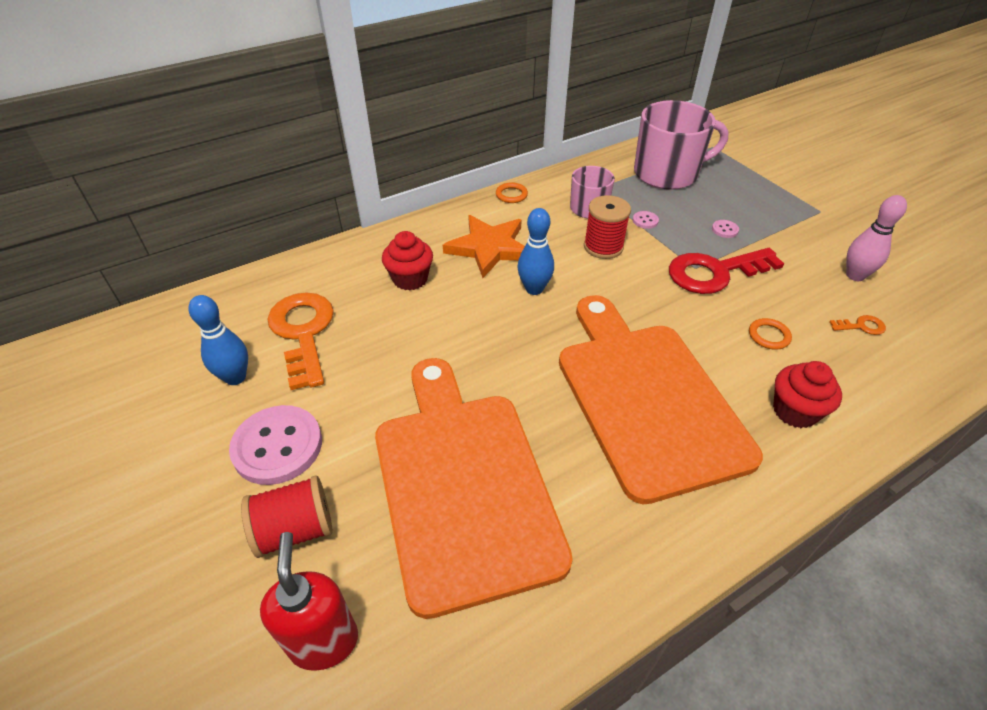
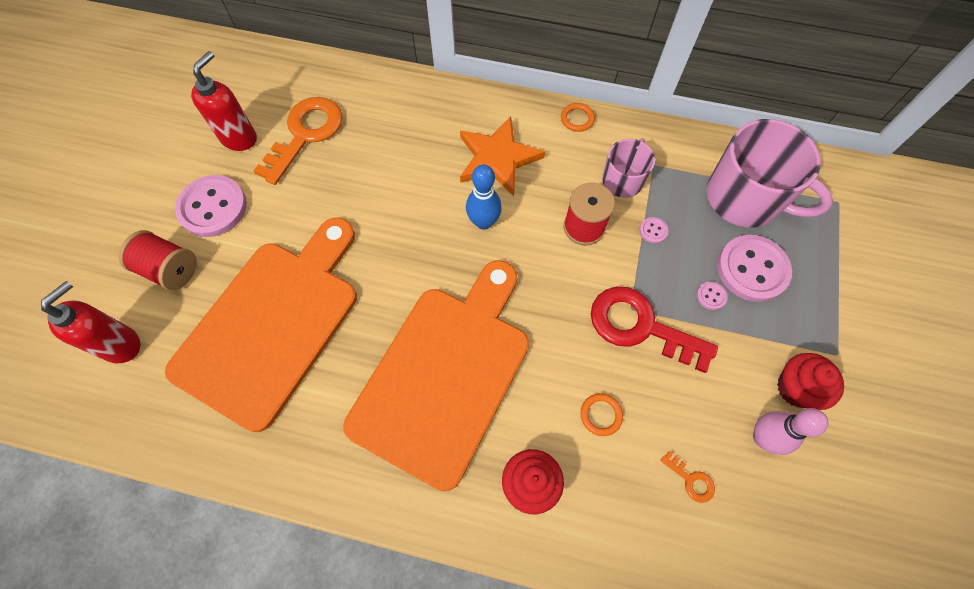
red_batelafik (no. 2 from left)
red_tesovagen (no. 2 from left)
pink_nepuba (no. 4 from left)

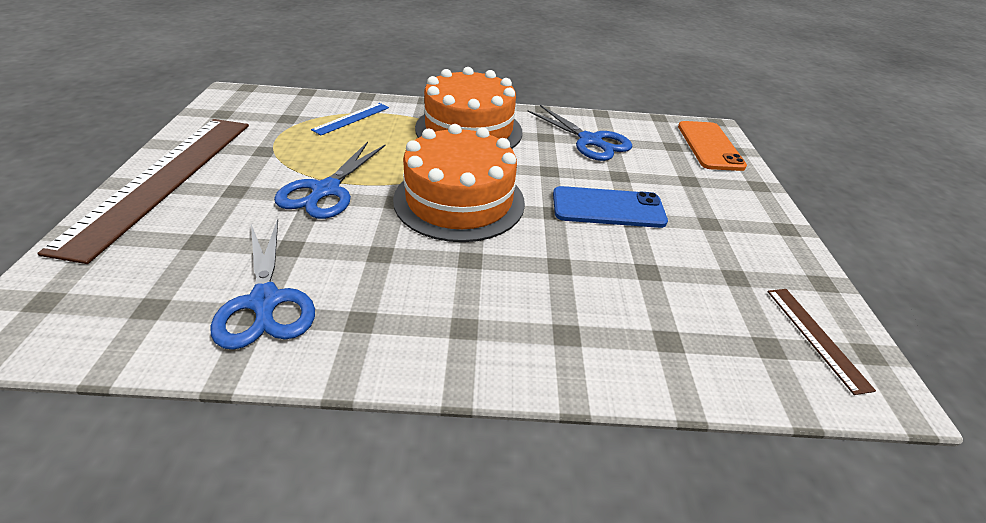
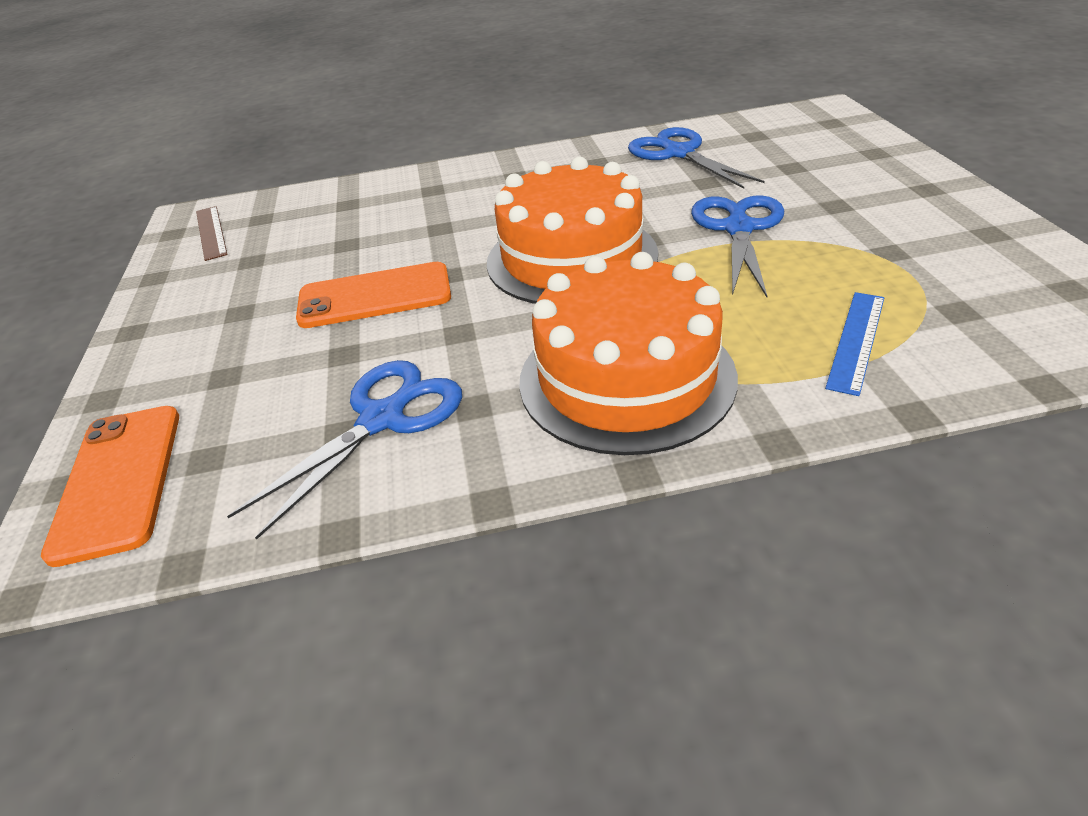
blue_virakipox (no. 1 from left)
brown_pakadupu (no. 1 from left in the first image)
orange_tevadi (no. 2 from left)

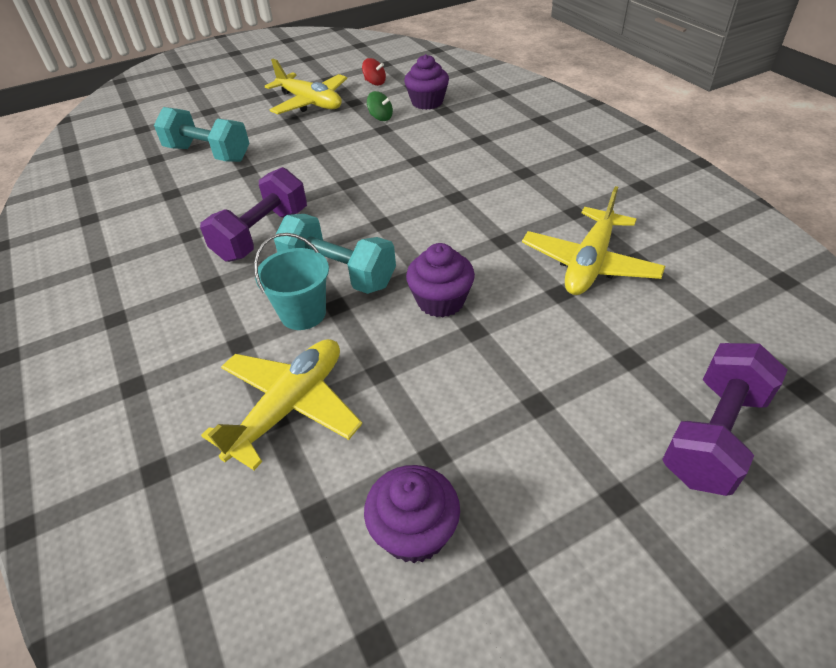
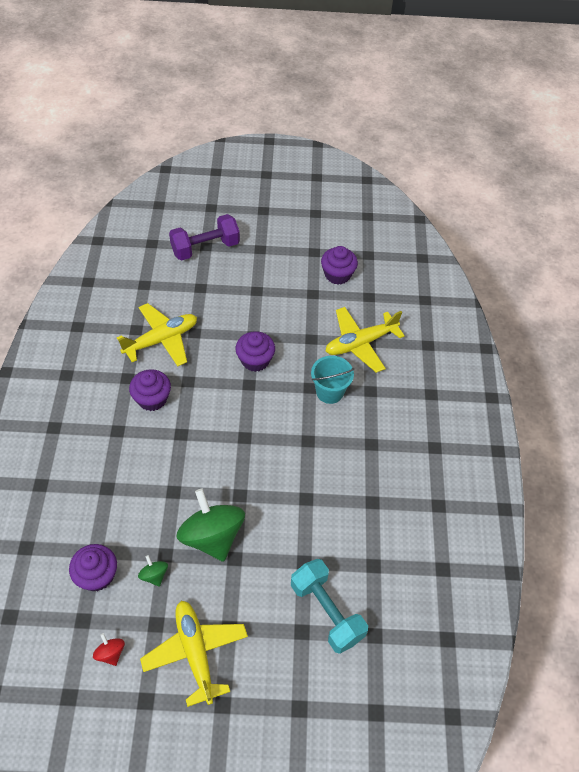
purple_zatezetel (no. 1 from left in the first image)
turquoise_zatezetel (no. 2 from left in the first image)
purple_batelafik (no. 2 from left)
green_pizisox (no. 2 from left)

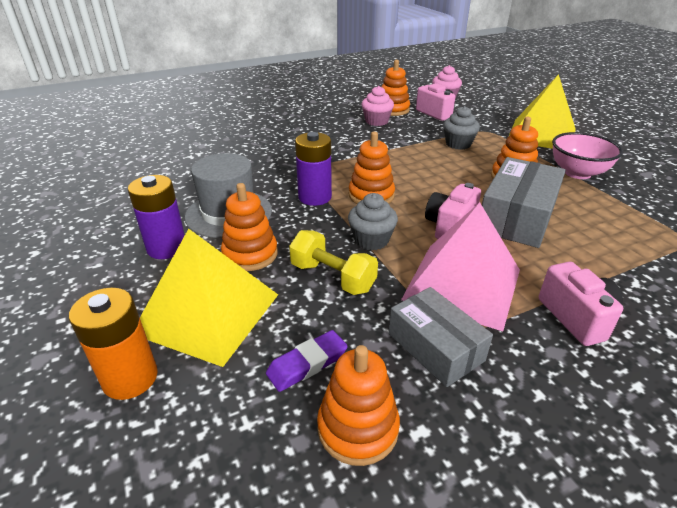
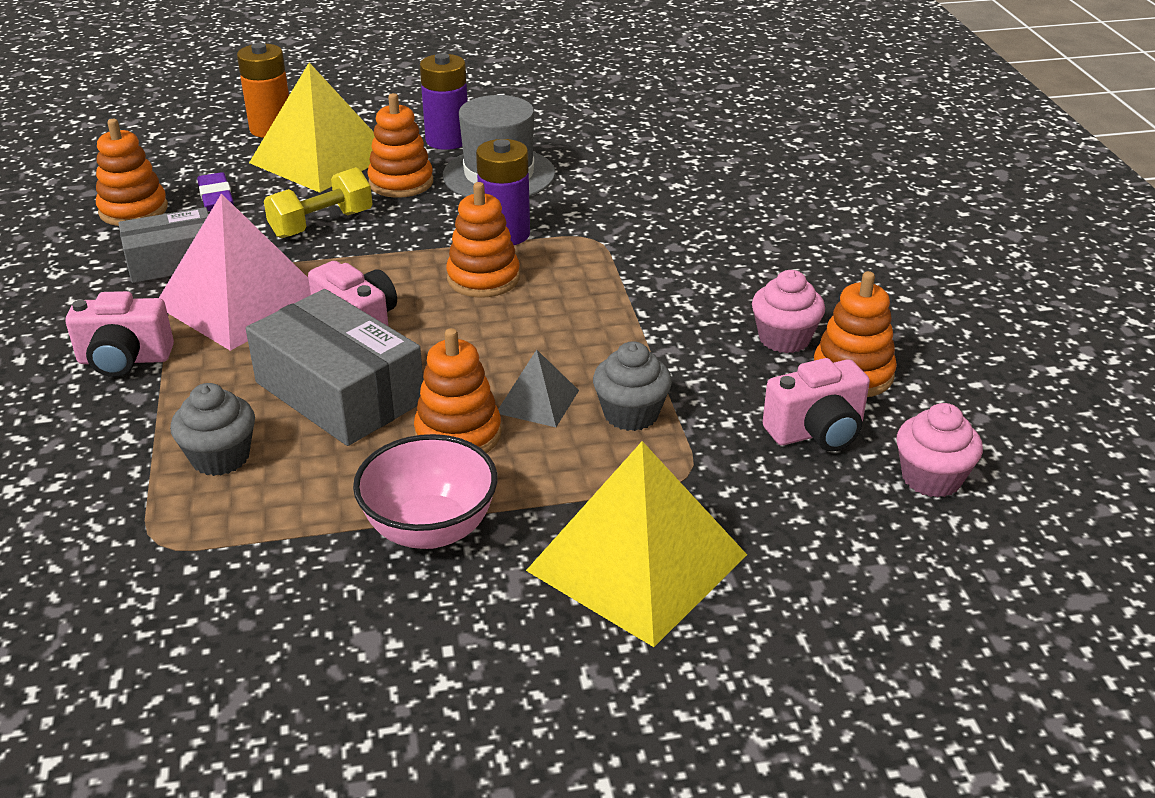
grey_batelafik (no. 1 from left)
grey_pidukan

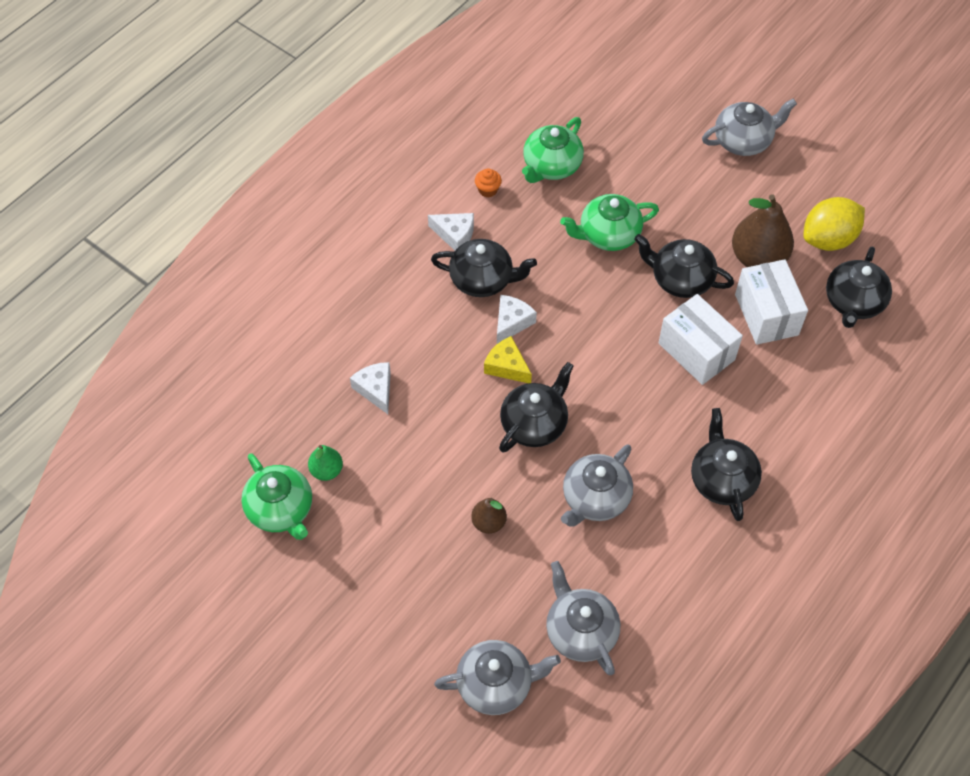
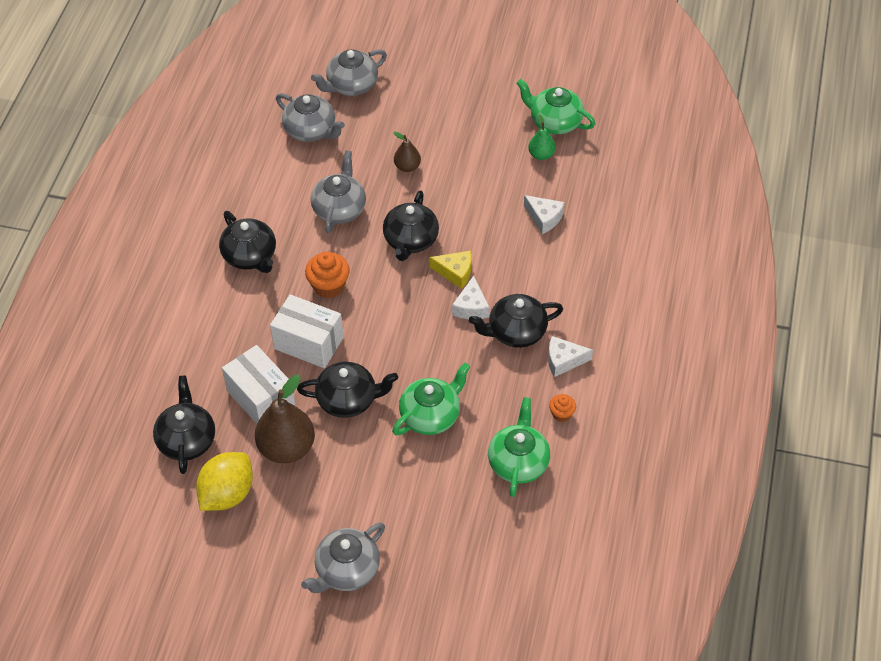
orange_batelafik (no. 1 from left)

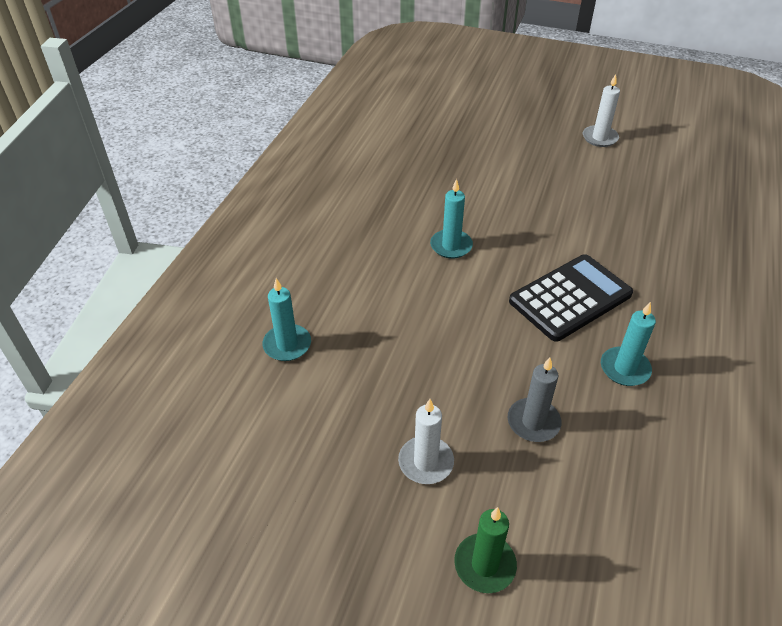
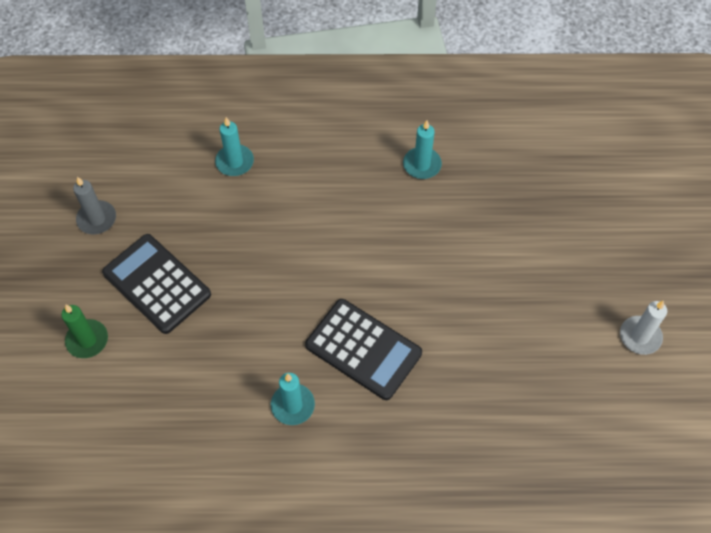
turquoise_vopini (no. 3 from left)
grey_vopini
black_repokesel (no. 1 from left)

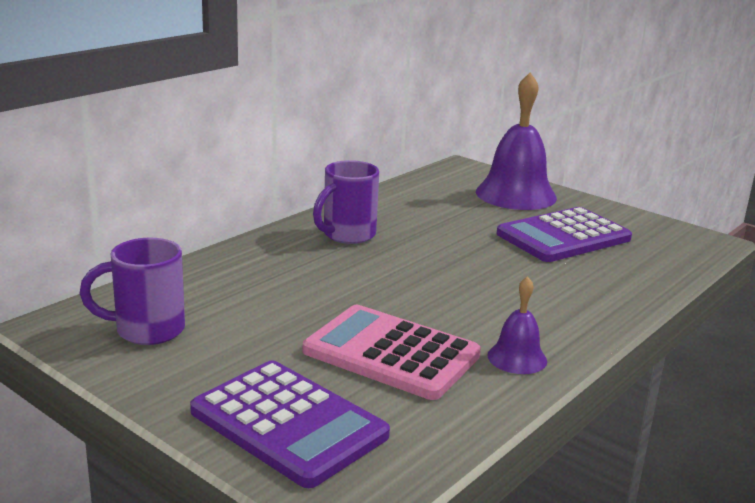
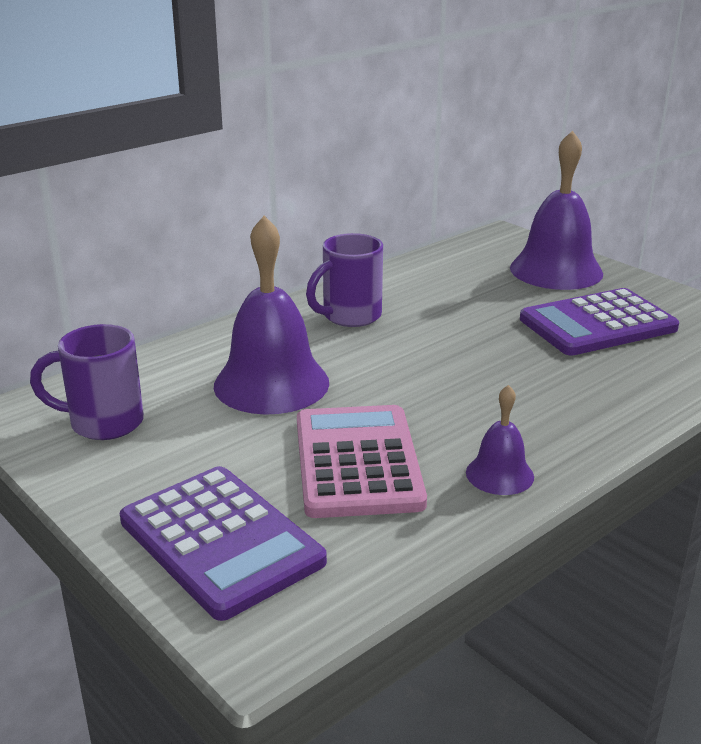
pink_repokesel
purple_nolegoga (no. 1 from left)

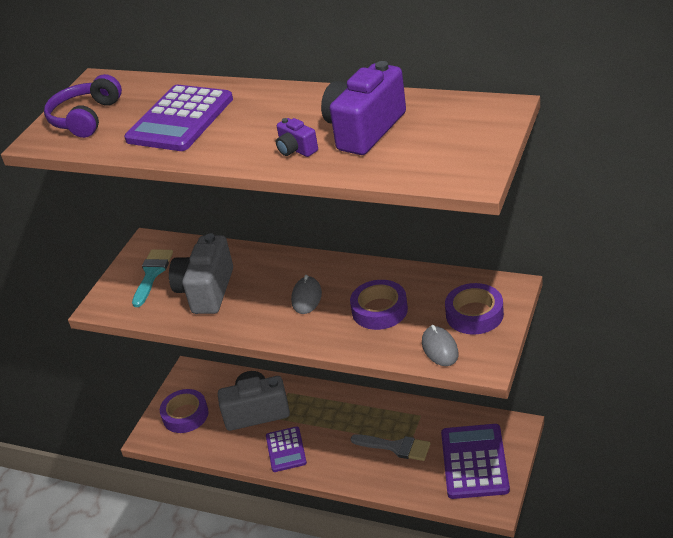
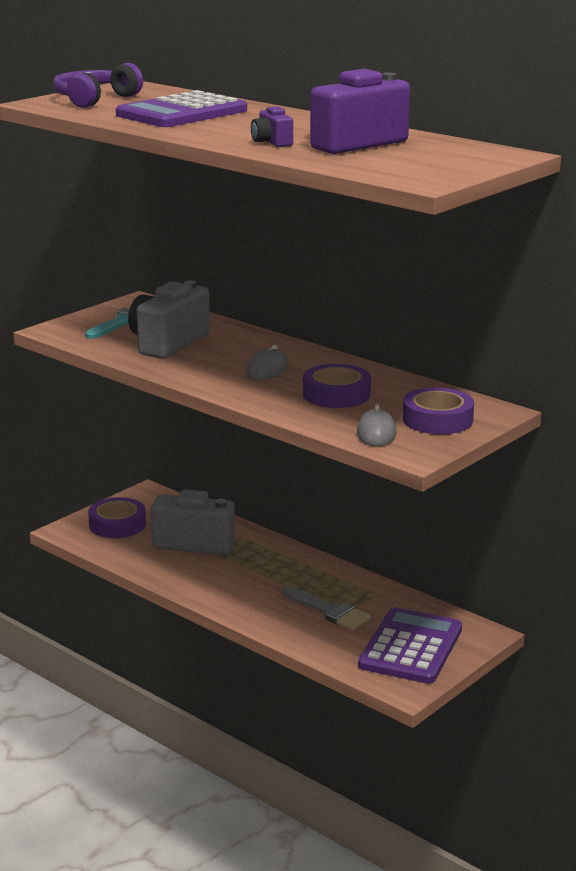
purple_repokesel (no. 2 from left in the first image)

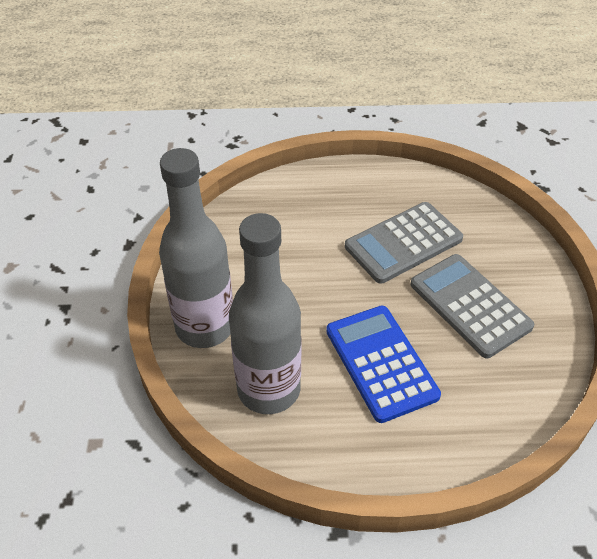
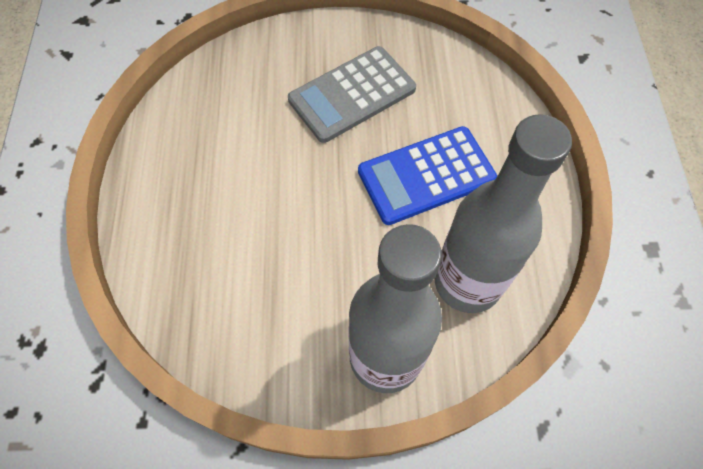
grey_repokesel (no. 1 from left in the first image)

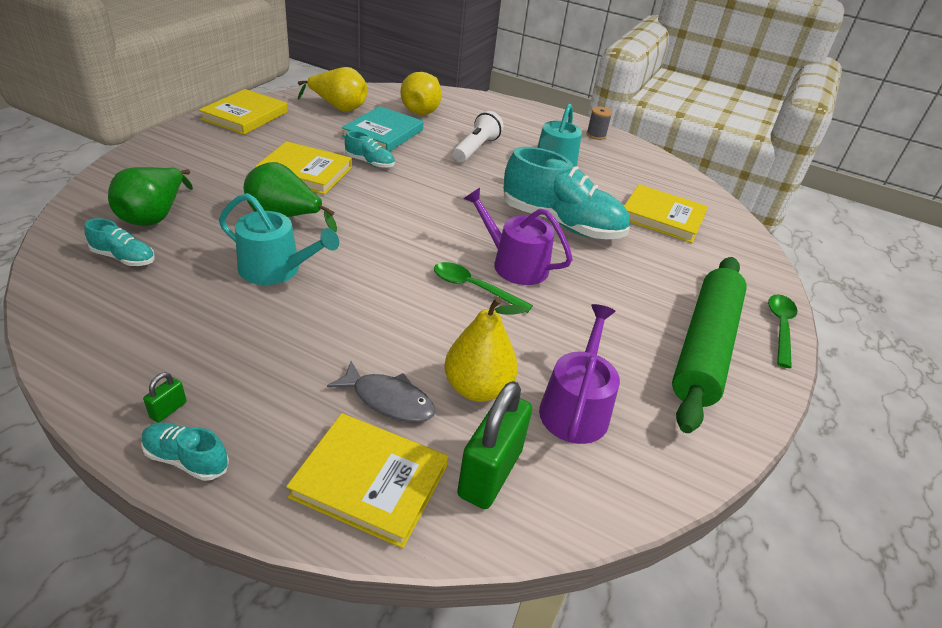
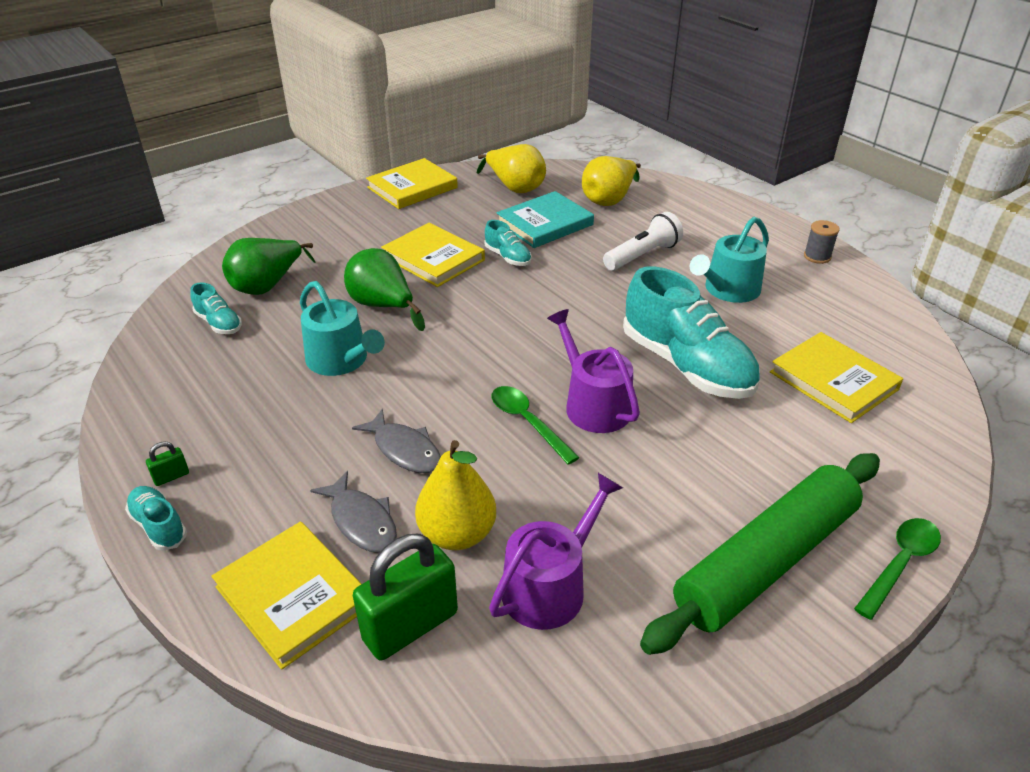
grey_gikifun (no. 2 from left)

